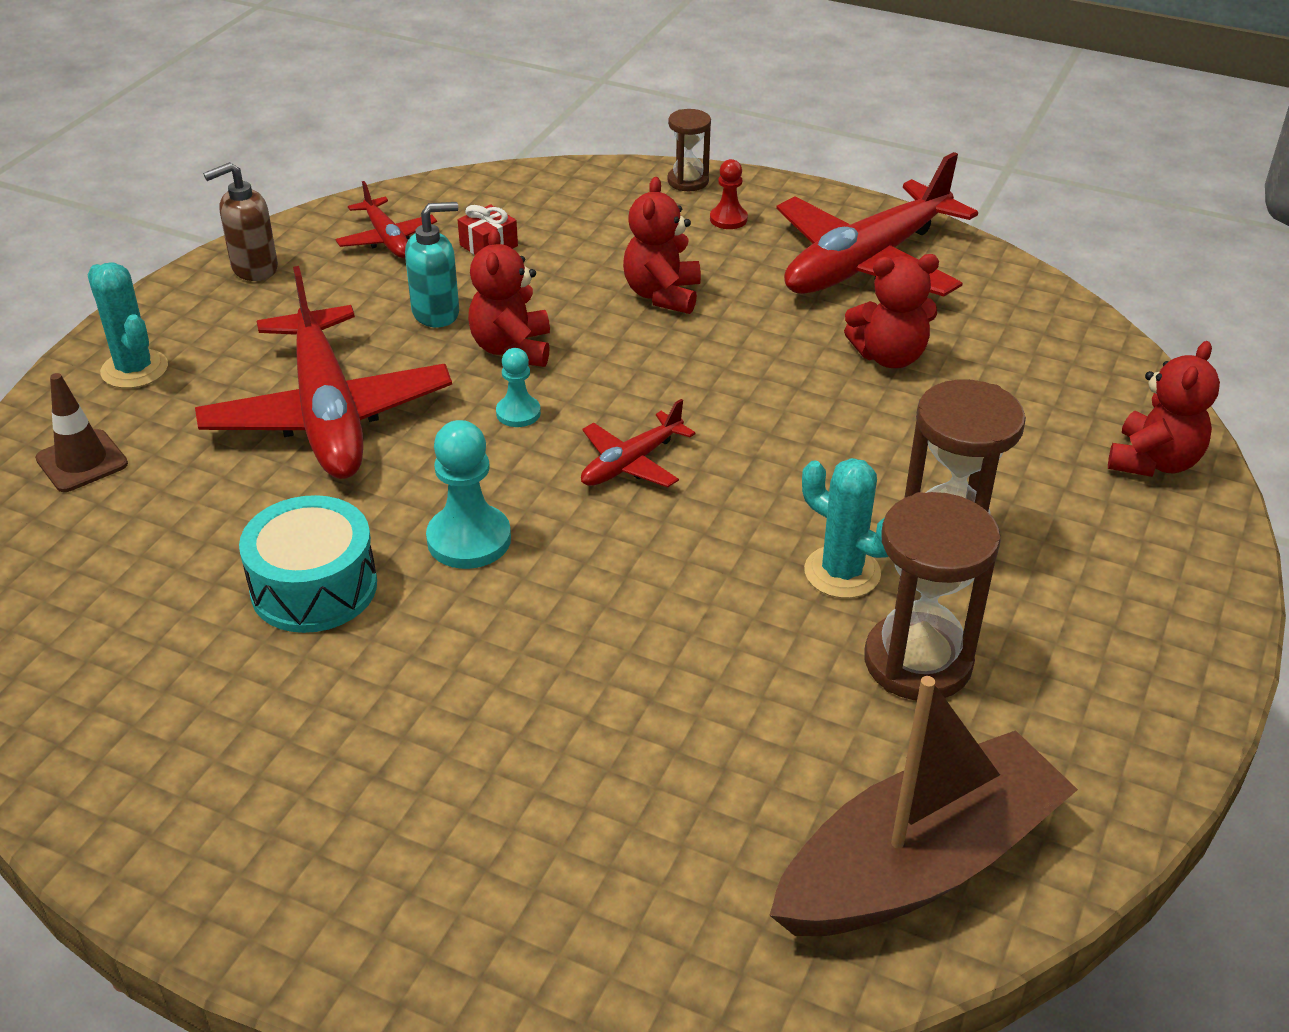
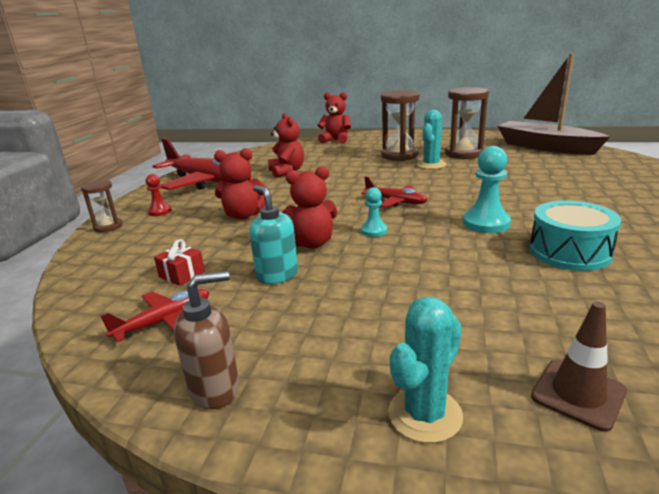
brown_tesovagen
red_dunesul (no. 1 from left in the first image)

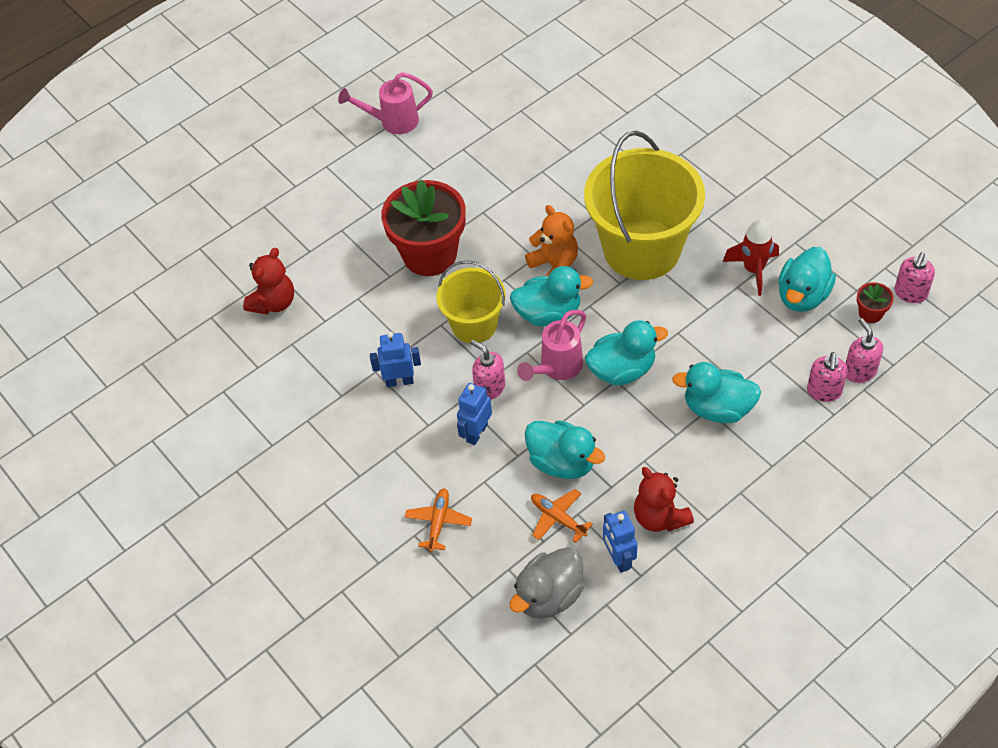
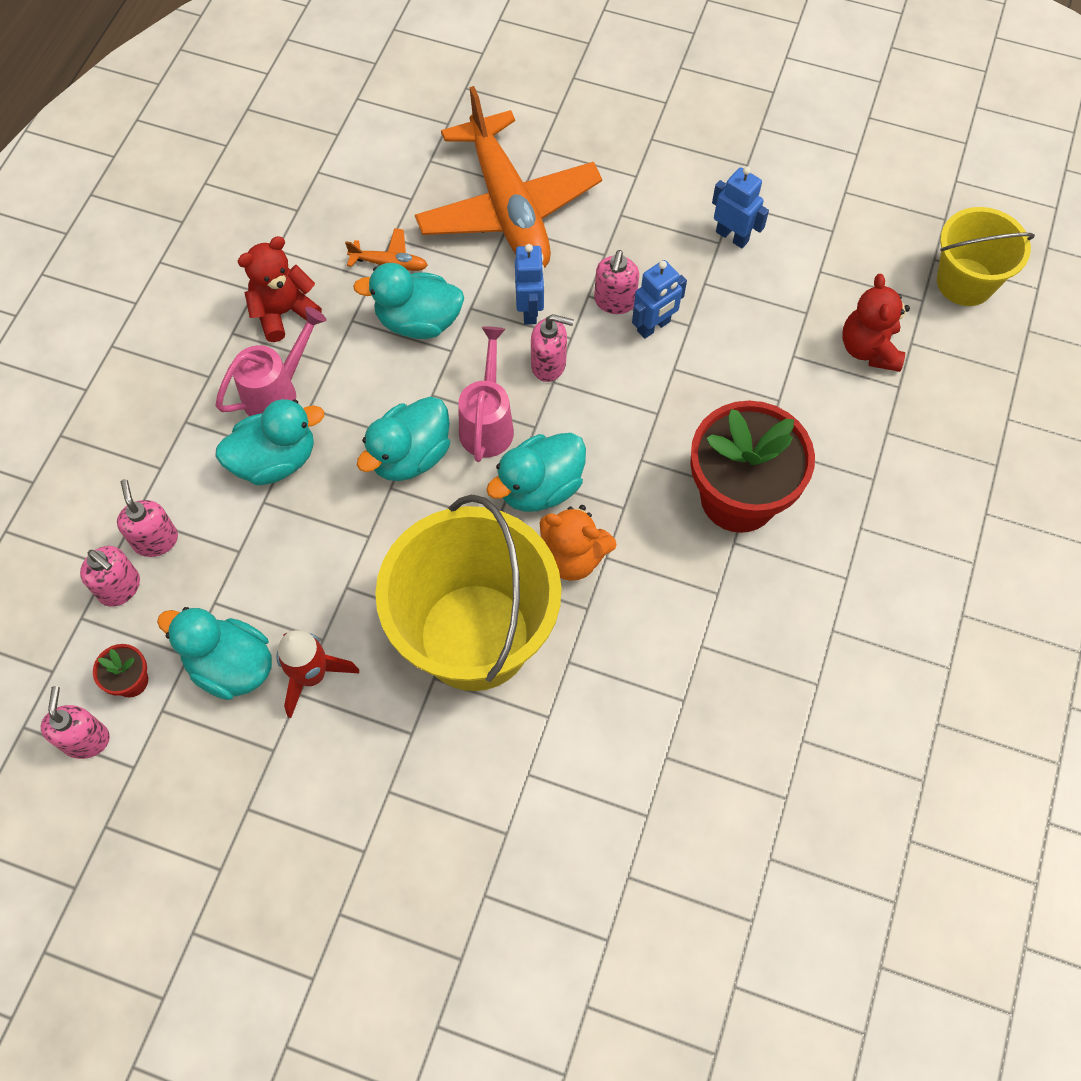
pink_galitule (no. 1 from left)
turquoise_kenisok (no. 1 from left)
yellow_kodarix (no. 2 from left)
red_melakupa (no. 1 from left)
orange_dunesul (no. 2 from left)
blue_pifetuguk (no. 3 from left)
grey_kenisok
pink_tesovagen (no. 5 from left)

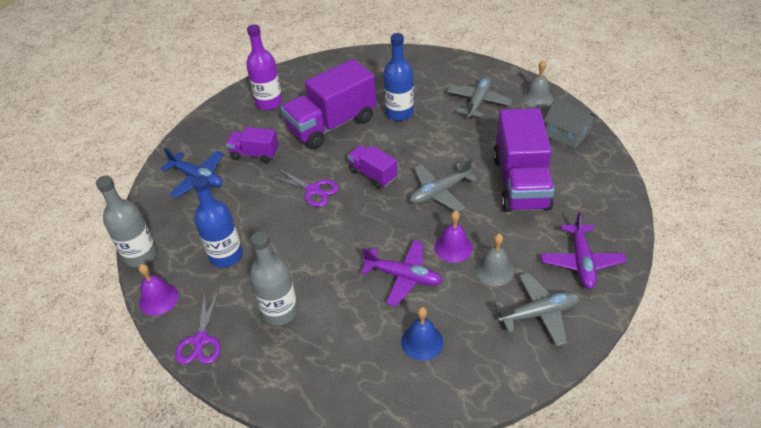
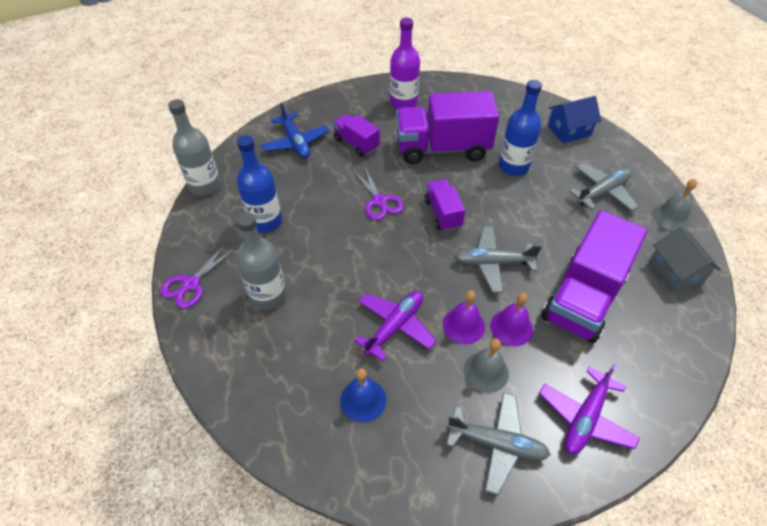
purple_dunesul (no. 1 from left)
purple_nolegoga (no. 2 from left)
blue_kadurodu

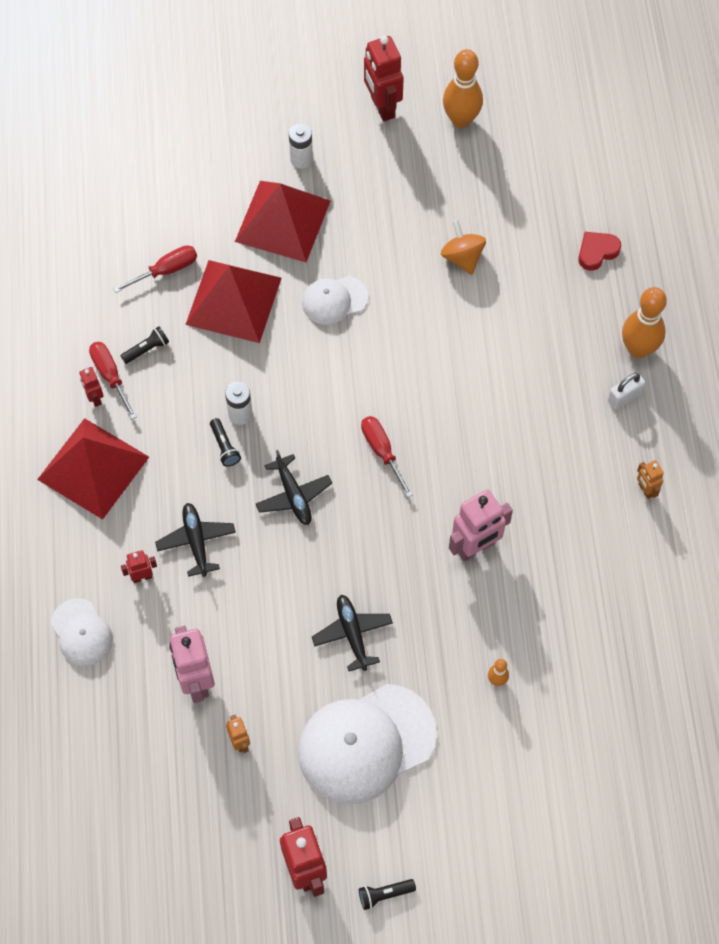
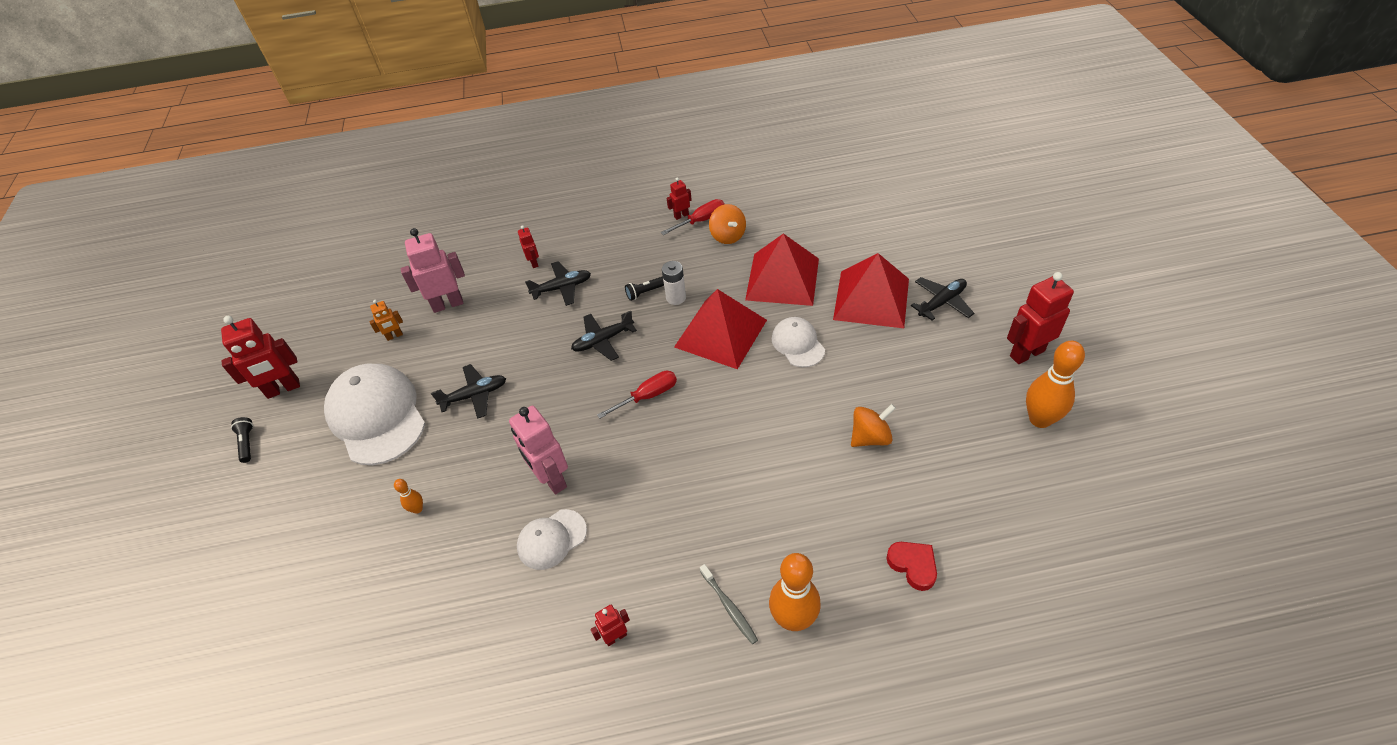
black_dunesul (no. 4 from left)
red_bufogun (no. 2 from left in the first image)
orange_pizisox (no. 1 from left)
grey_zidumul
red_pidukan (no. 1 from left)
red_pifetuguk (no. 3 from left)
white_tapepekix (no. 2 from left)

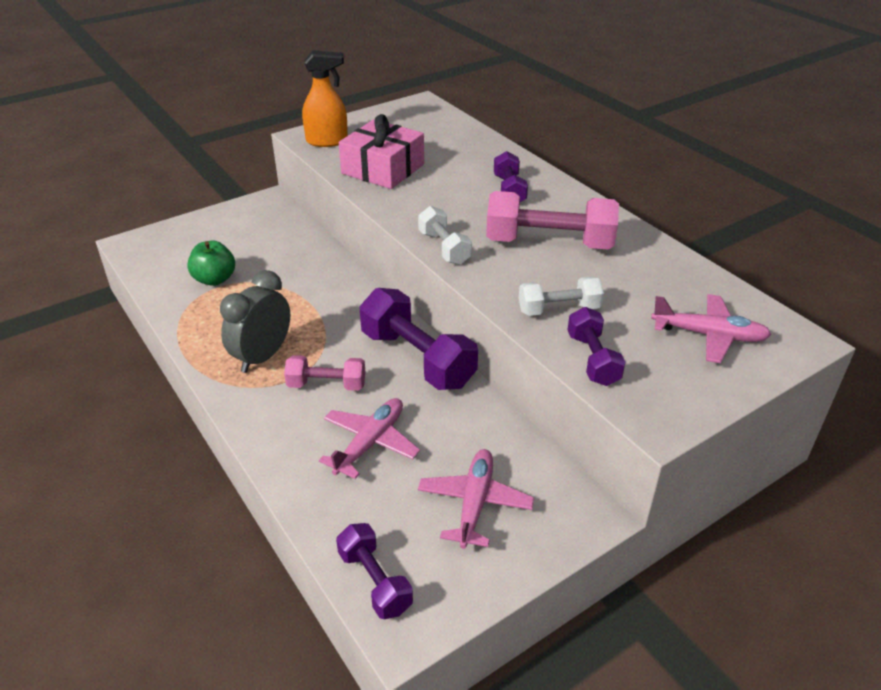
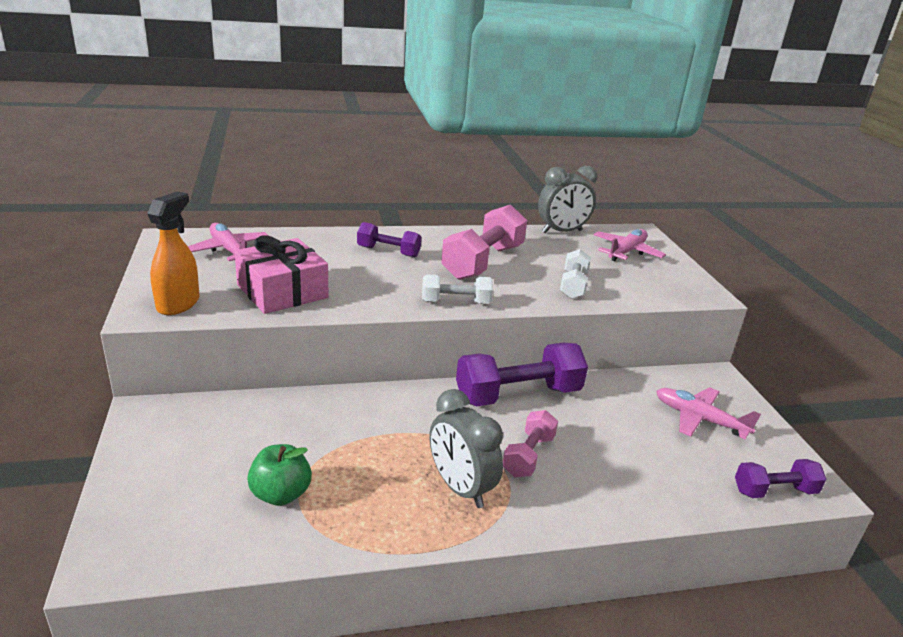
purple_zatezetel (no. 4 from left in the first image)
pink_dunesul (no. 1 from left)
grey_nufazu (no. 2 from left)

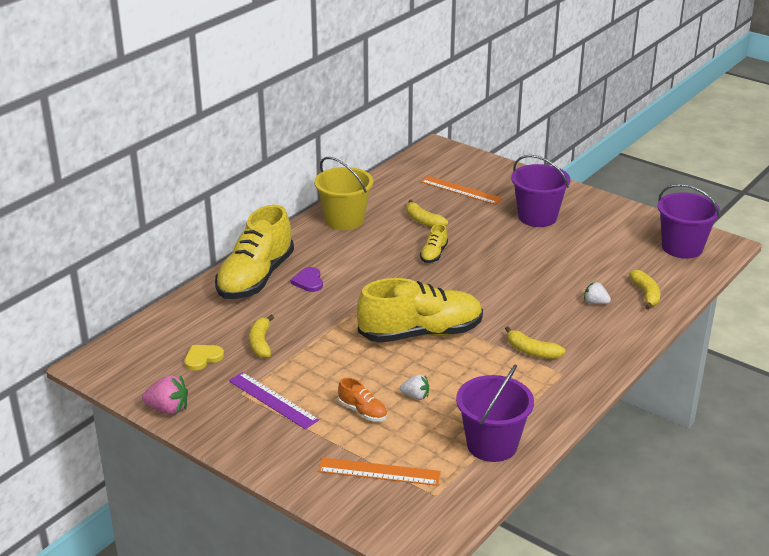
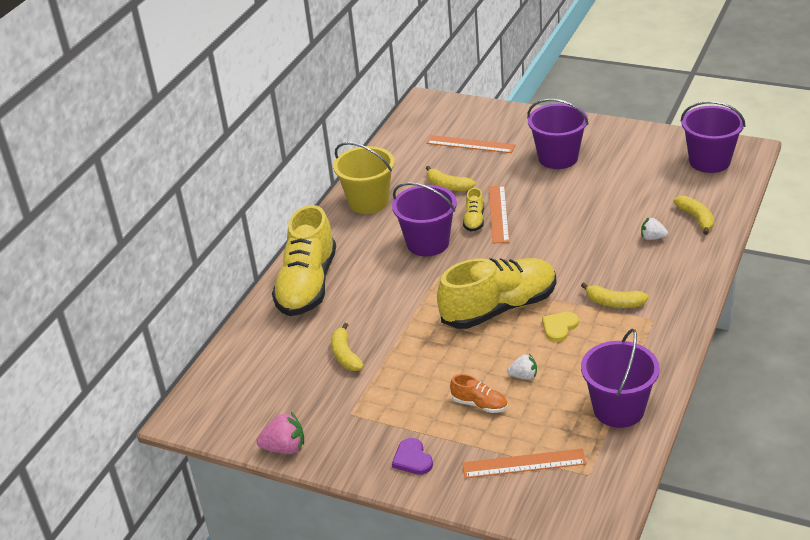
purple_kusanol
yellow_kusanol
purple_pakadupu
purple_kodarix (no. 1 from left)
orange_pakadupu (no. 2 from left)

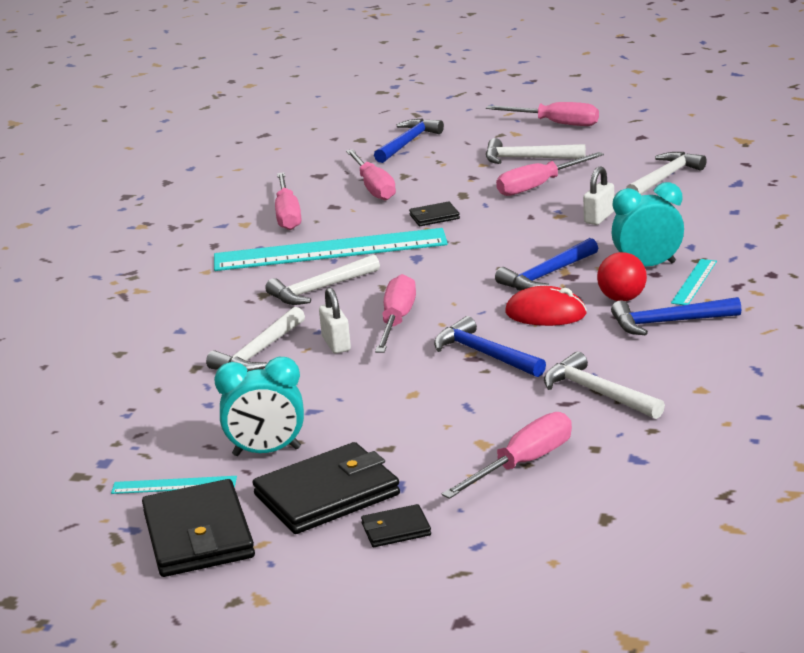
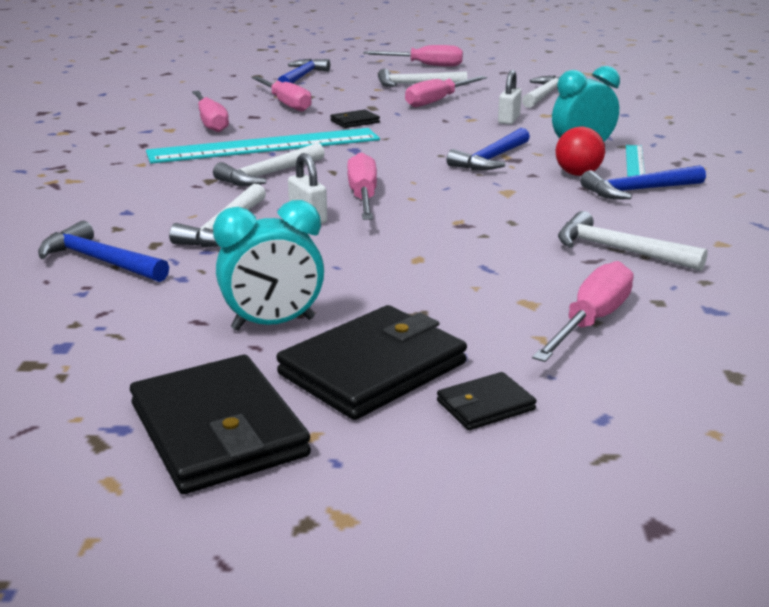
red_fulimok
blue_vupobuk (no. 1 from left)
turquoise_pakadupu (no. 1 from left in the first image)

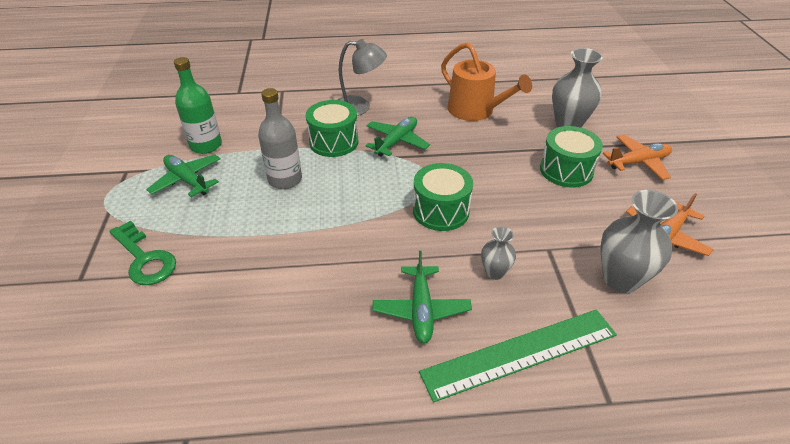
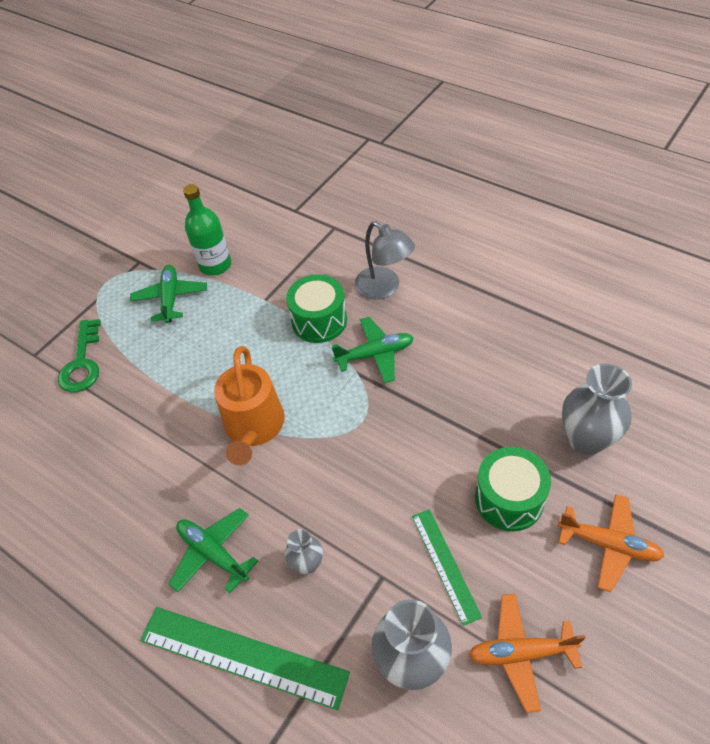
orange_galitule
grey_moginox
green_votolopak (no. 2 from left in the first image)
green_dunesul (no. 2 from left)
green_pakadupu (no. 2 from left)

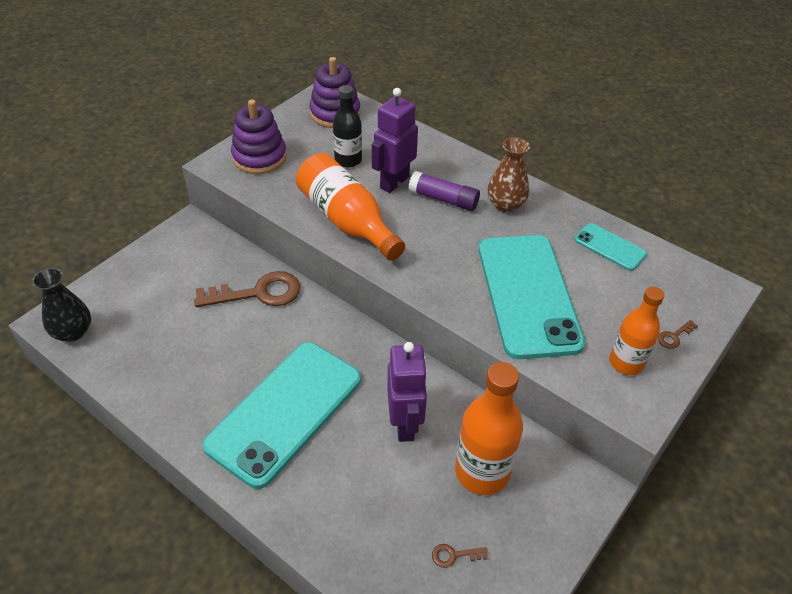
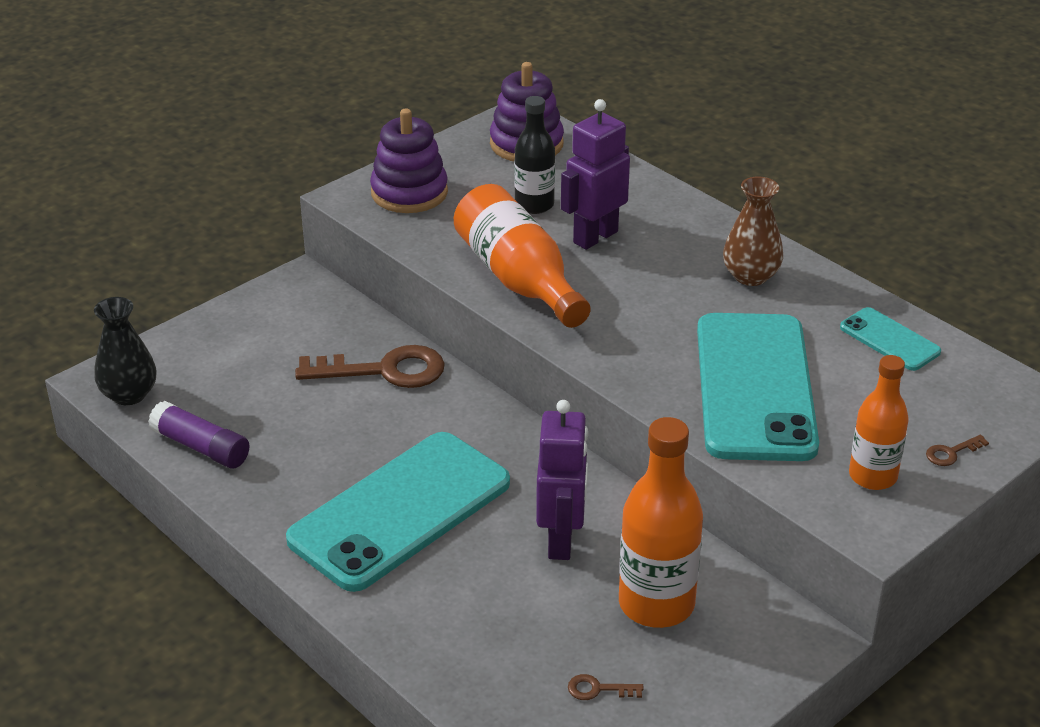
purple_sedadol

